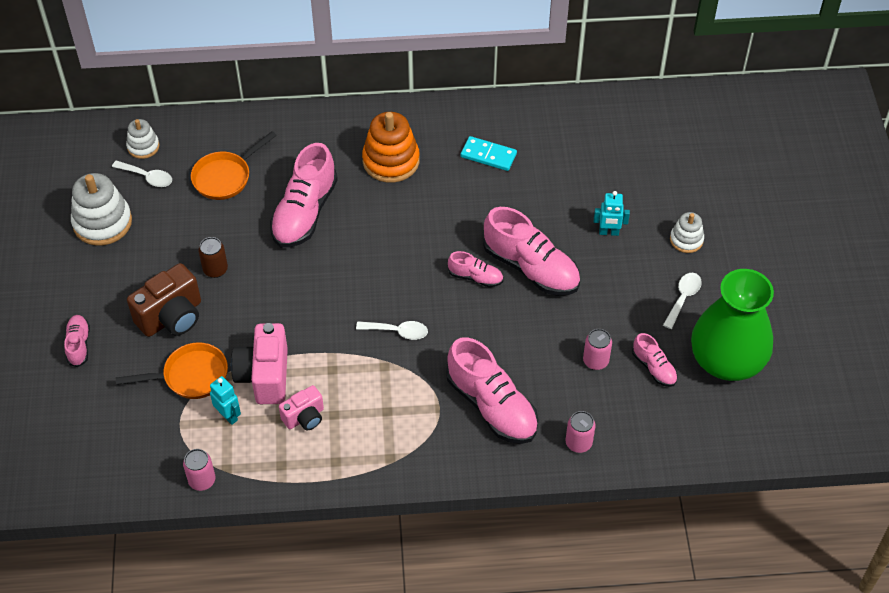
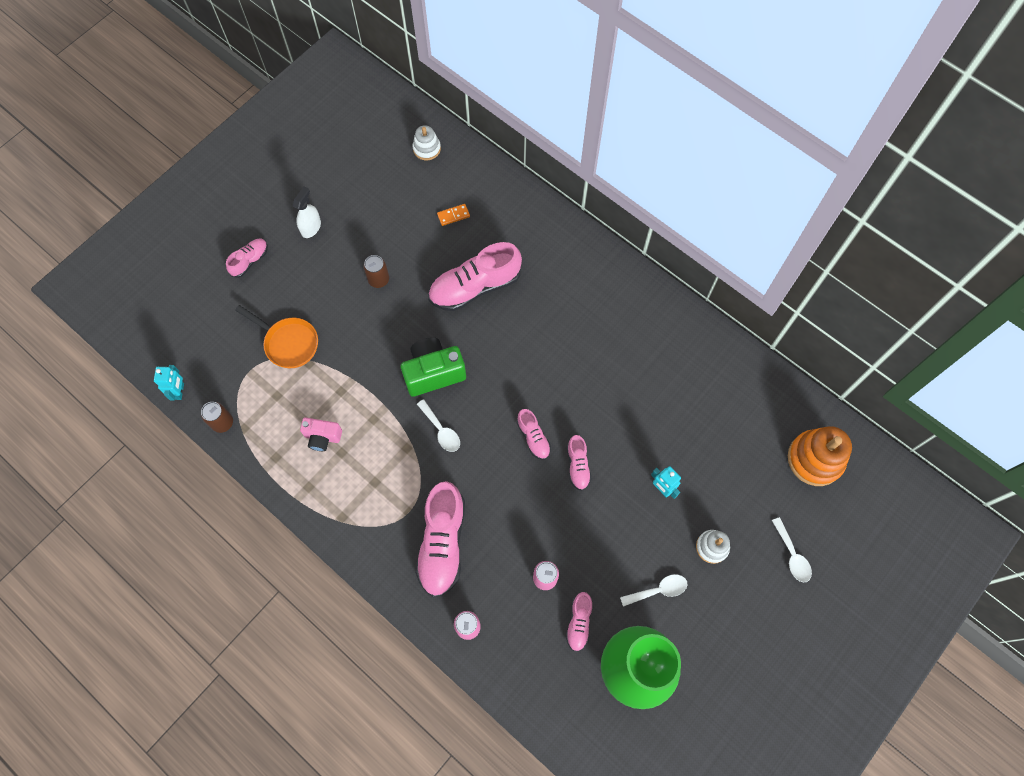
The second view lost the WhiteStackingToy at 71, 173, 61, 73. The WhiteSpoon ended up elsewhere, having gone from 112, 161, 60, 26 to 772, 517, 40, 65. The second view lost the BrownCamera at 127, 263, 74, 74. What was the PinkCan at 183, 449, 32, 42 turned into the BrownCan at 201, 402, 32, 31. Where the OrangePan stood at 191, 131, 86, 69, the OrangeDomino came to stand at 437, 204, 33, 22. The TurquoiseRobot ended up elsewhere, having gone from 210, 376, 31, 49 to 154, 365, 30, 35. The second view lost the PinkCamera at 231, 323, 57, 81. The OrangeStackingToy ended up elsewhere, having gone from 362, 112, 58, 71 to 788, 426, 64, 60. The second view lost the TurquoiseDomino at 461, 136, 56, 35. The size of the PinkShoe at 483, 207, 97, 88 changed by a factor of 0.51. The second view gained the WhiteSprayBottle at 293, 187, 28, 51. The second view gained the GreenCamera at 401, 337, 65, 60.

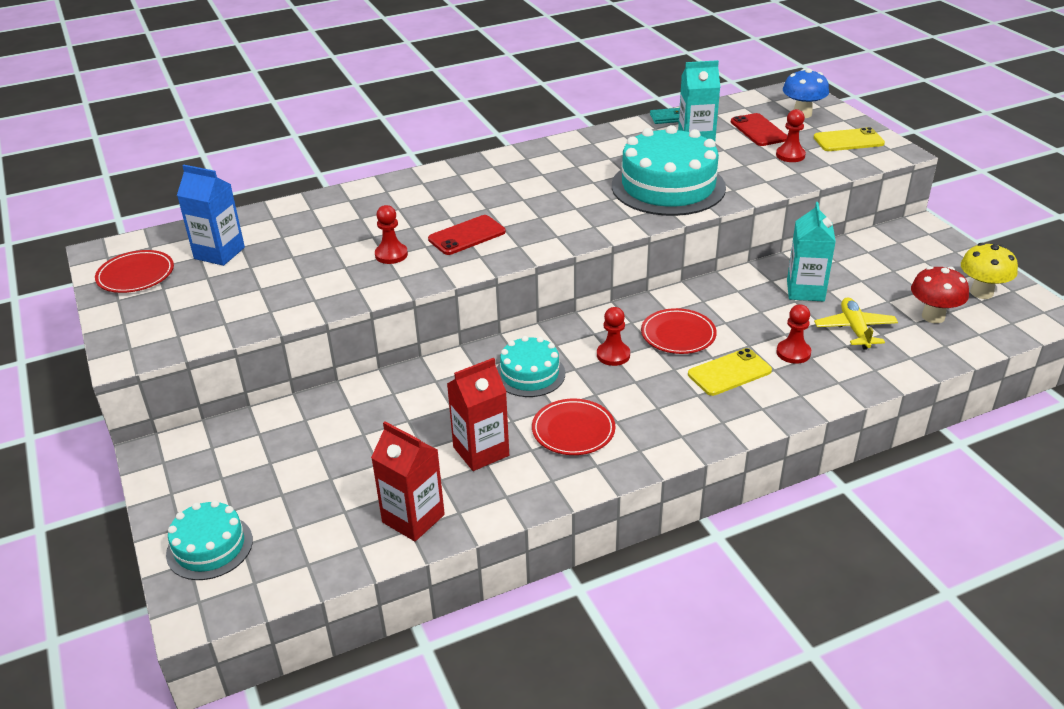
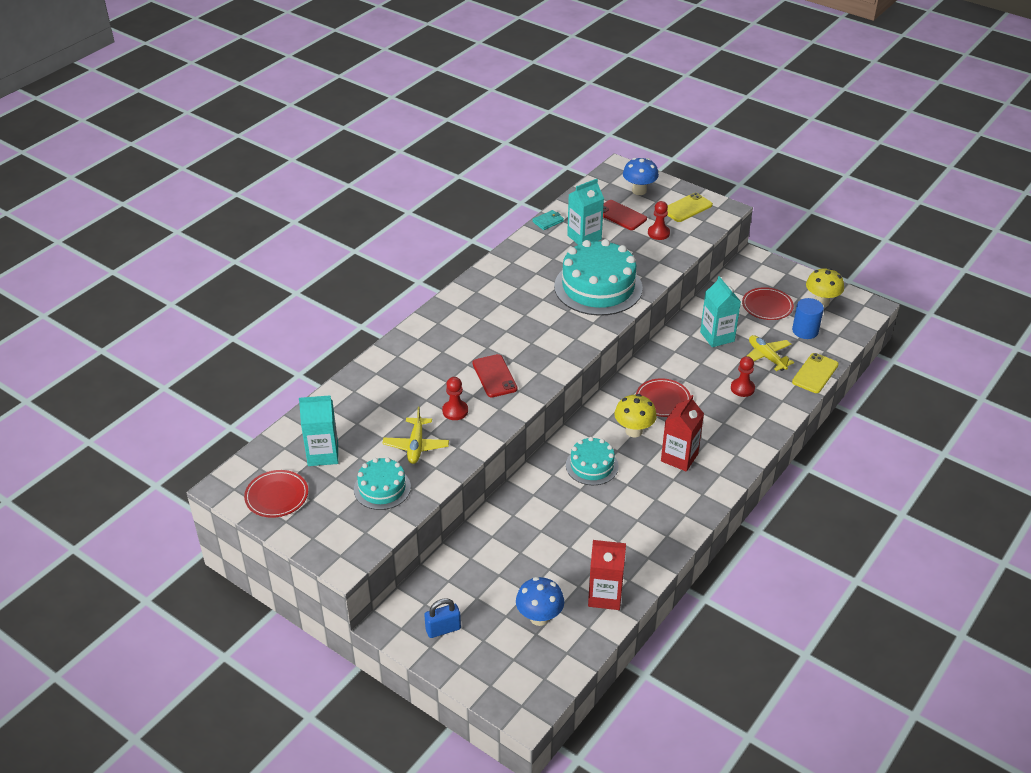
The TurquoiseCake ended up elsewhere, having gone from 166, 500, 87, 80 to 354, 457, 57, 53. What was the BlueCarton at 177, 165, 68, 101 turned into the TurquoiseCarton at 299, 395, 39, 71. The RedPhone at 428, 215, 78, 40 ended up facing another way, 45 degrees counterclockwise from before. The RedCarton ended up elsewhere, having gone from 447, 358, 62, 113 to 661, 395, 43, 77. The RedPlate ended up elsewhere, having gone from 532, 399, 84, 56 to 742, 287, 52, 33. Where the RedPawn stood at 597, 307, 33, 59, the YellowMushroom came to stand at 614, 394, 43, 43. The YellowPhone ended up elsewhere, having gone from 688, 348, 84, 48 to 792, 353, 46, 40. Where the RedMushroom stood at 911, 266, 58, 57, the BlueCylinder came to stand at 792, 298, 32, 41. The second view gained the YellowPlane at 382, 407, 67, 57. The second view gained the BluePadlock at 424, 598, 37, 40. The second view gained the BlueMushroom at 516, 577, 48, 49.

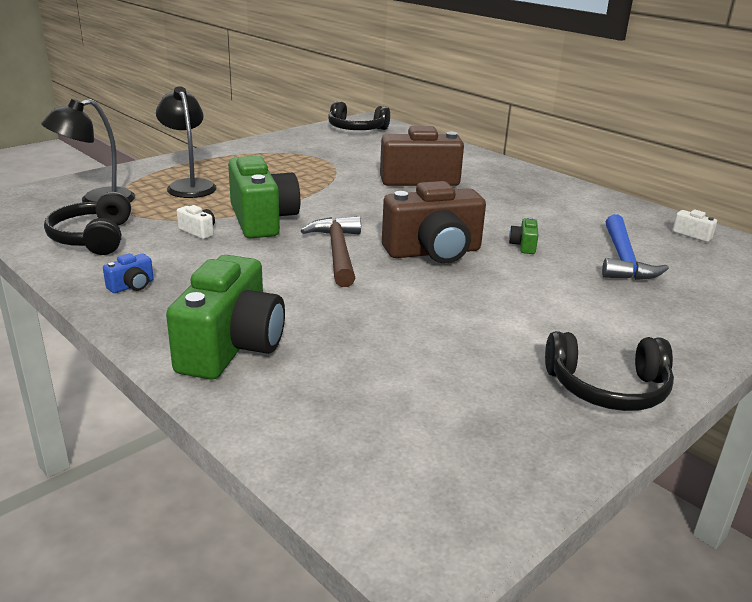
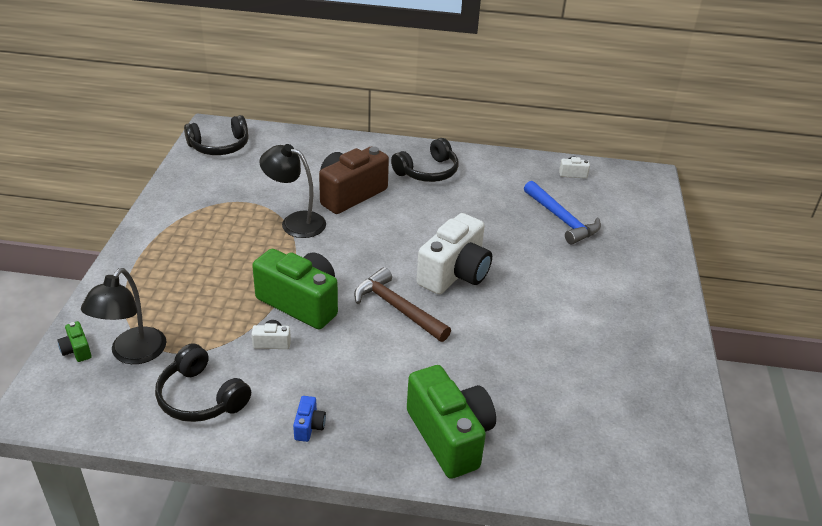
The BlackLamp ended up elsewhere, having gone from 156, 86, 61, 112 to 259, 144, 67, 94. What was the BrownCamera at 382, 181, 104, 82 turned into the WhiteCamera at 417, 213, 75, 81. The GreenCamera ended up elsewhere, having gone from 509, 217, 30, 37 to 57, 321, 35, 41. The BlackHeadphones ended up elsewhere, having gone from 545, 331, 129, 80 to 391, 138, 68, 44.

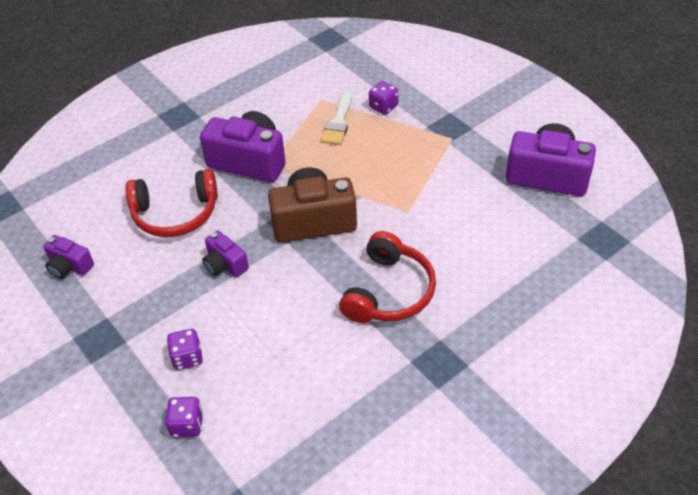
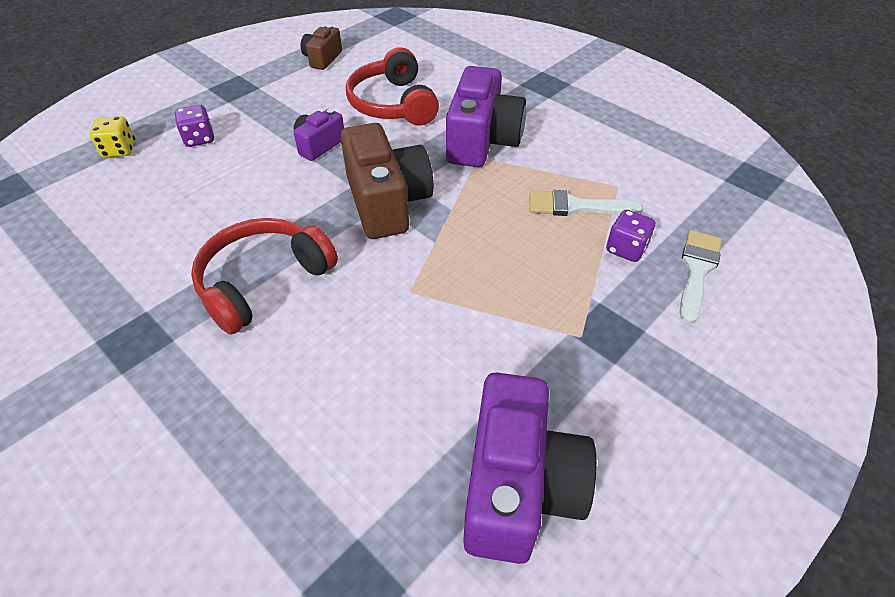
What was the PurpleCamera at 43, 235, 51, 44 turned into the BrownCamera at 301, 25, 41, 45. What was the PurpleDice at 165, 397, 38, 40 turned into the YellowDice at 90, 116, 45, 42. The RedHeadphones at 339, 231, 97, 92 ended up facing another way, 120 degrees clockwise from before. The second view gained the WhiteBrush at 680, 230, 42, 94.

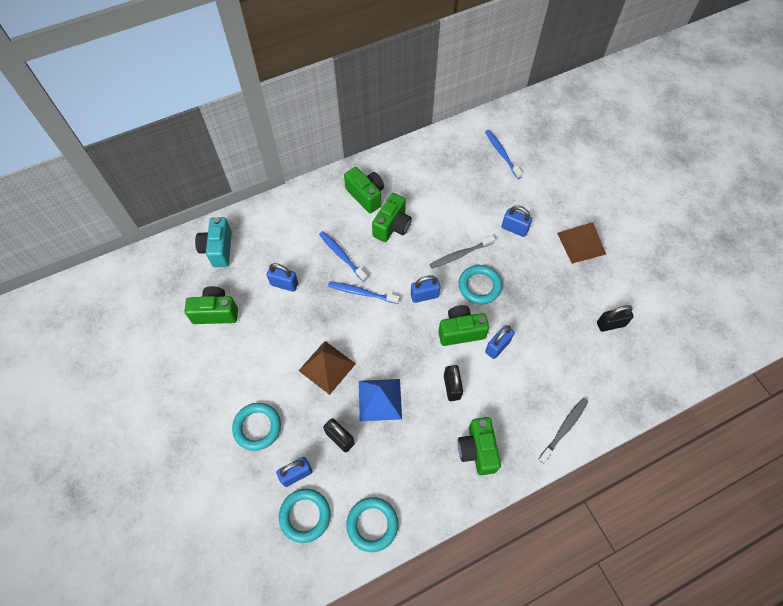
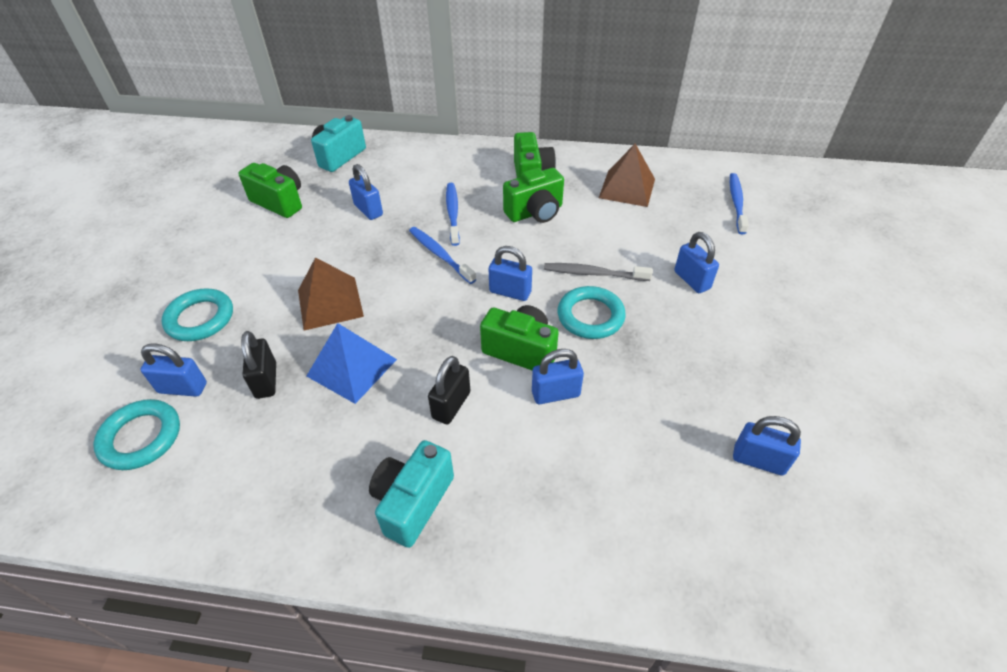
The second view lost the TurquoiseRing at 346, 497, 52, 55. What was the GreenCamera at 458, 417, 43, 58 turned into the TurquoiseCamera at 369, 440, 85, 108. The second view lost the GreyToothbrush at 538, 398, 50, 65. The BrownPyramid ended up elsewhere, having gone from 557, 222, 49, 42 to 599, 144, 56, 63. What was the BlackPadlock at 597, 305, 37, 27 turned into the BluePadlock at 733, 416, 68, 59.

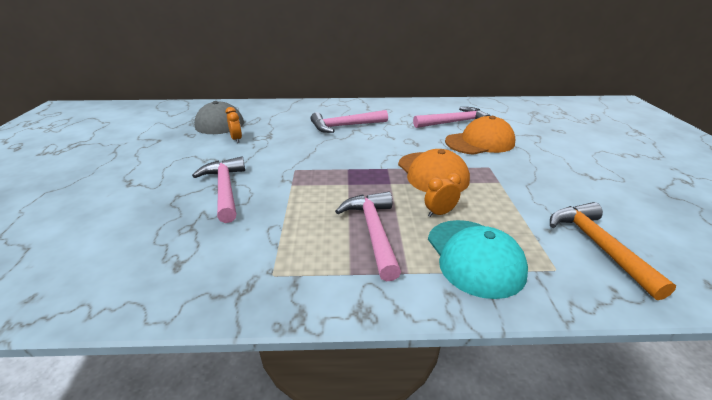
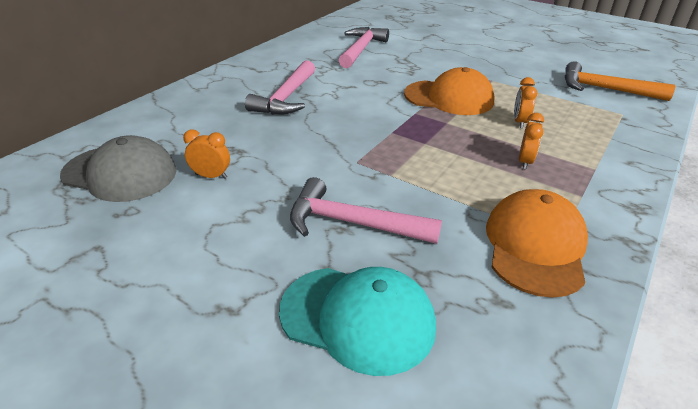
Where the PinkHammer stood at 335, 192, 66, 89, the OrangeClock came to stand at 519, 113, 25, 56. The TurquoiseCap ended up elsewhere, having gone from 428, 220, 100, 79 to 279, 267, 157, 109. The OrangeCap ended up elsewhere, having gone from 445, 116, 70, 39 to 486, 189, 102, 109.

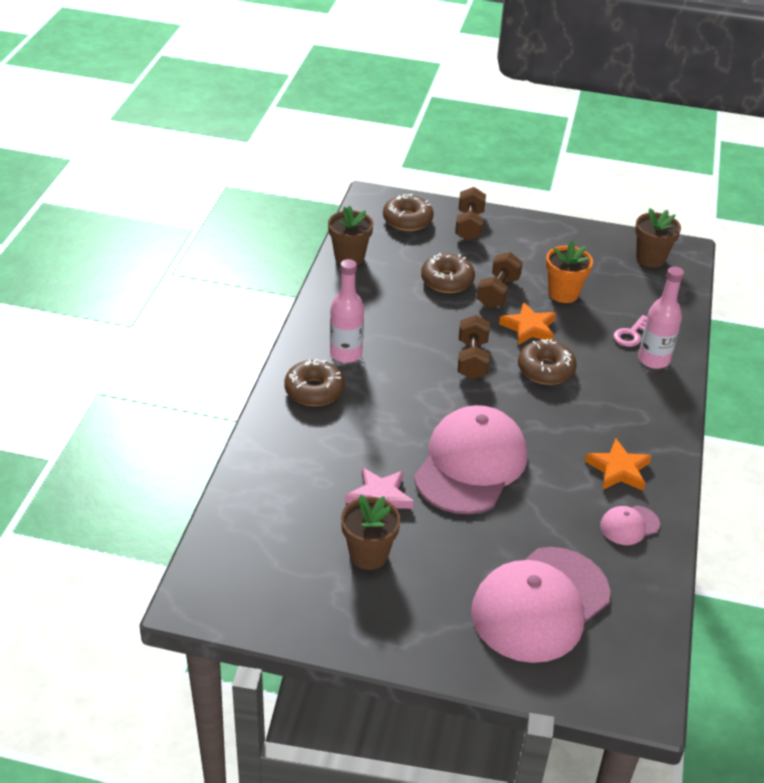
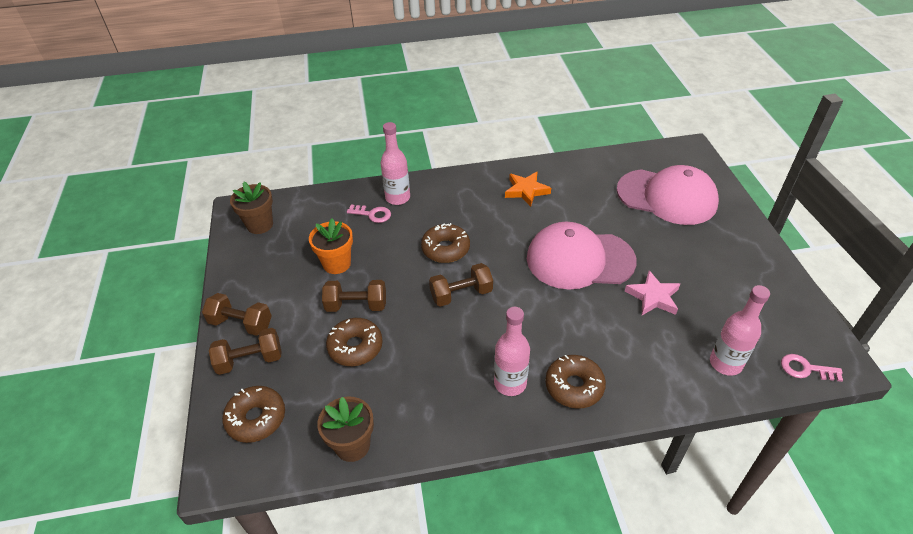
The second view lost the BrownFlowerPot at 341, 495, 60, 75. The second view lost the OrangeStar at 499, 302, 57, 43. The second view lost the PinkCap at 600, 505, 60, 40. The second view gained the BrownDumbbell at 202, 293, 70, 43. The second view gained the PinkBottle at 710, 285, 60, 91. The second view gained the PinkKey at 781, 354, 62, 28.

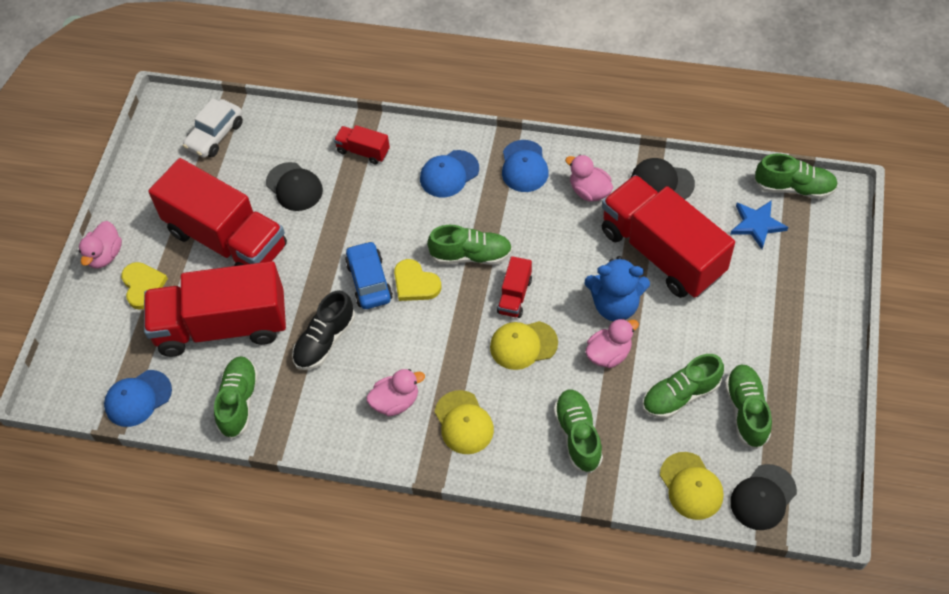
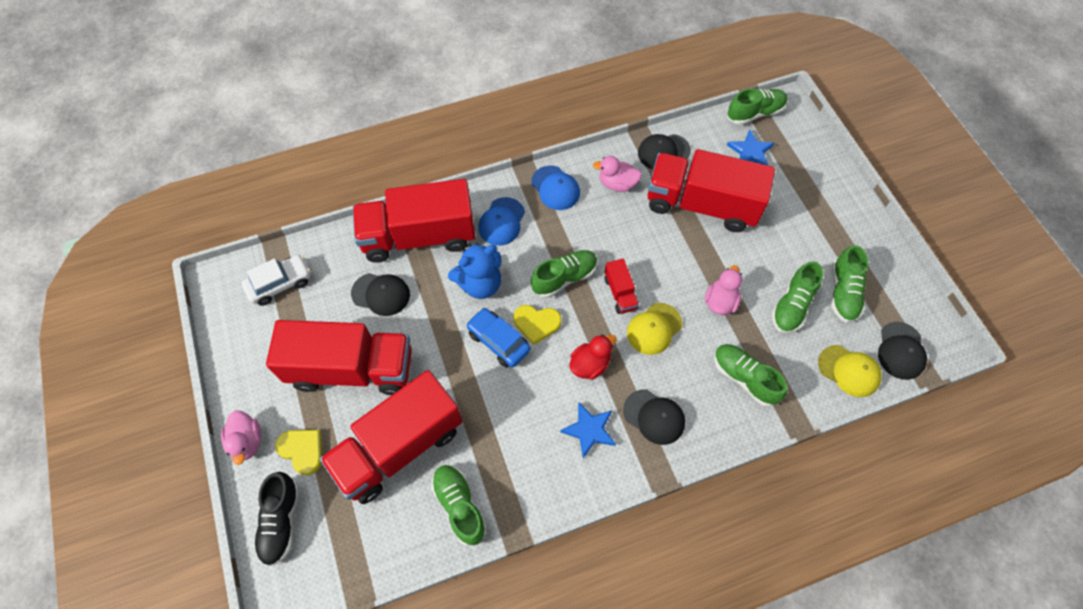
The second view lost the BlueCap at 104, 370, 68, 57. The WhiteCar at 183, 98, 60, 60 ended up facing another way, 120 degrees counterclockwise from before. The BlackShoe ended up elsewhere, having gone from 292, 290, 63, 80 to 254, 472, 45, 95. The size of the RedTruck at 334, 125, 56, 40 changed by a factor of 2.36. Where the PinkDuck stood at 366, 369, 59, 47, the BlueStar came to stand at 560, 402, 56, 56. What was the YellowCap at 435, 390, 59, 64 turned into the BlackCap at 623, 389, 62, 56. The BlueTeddyBear ended up elsewhere, having gone from 585, 256, 65, 65 to 448, 243, 53, 56. The GreenShoe at 725, 364, 47, 85 ended up facing another way, 135 degrees counterclockwise from before. The second view gained the RedDuck at 570, 335, 47, 45.

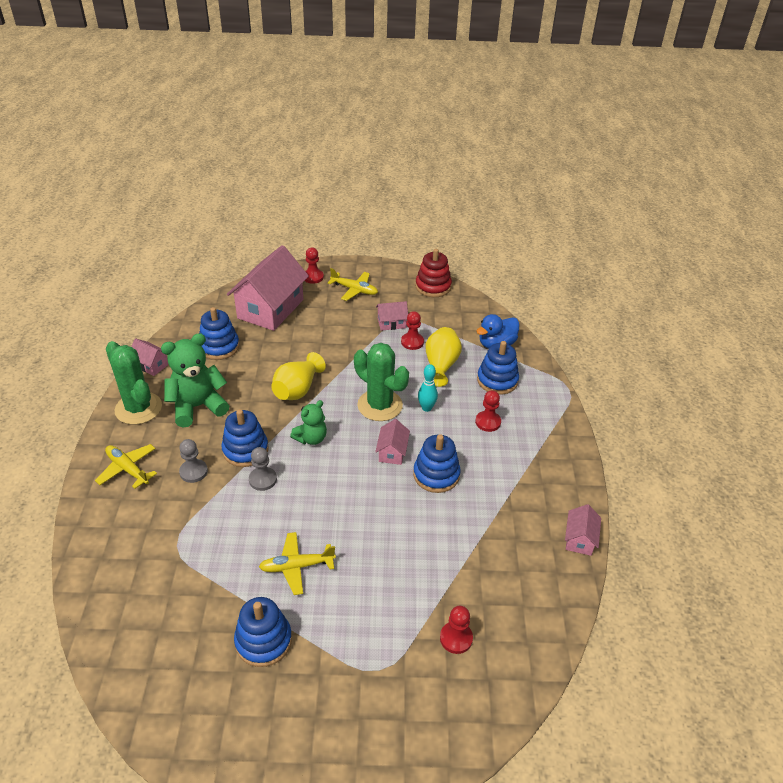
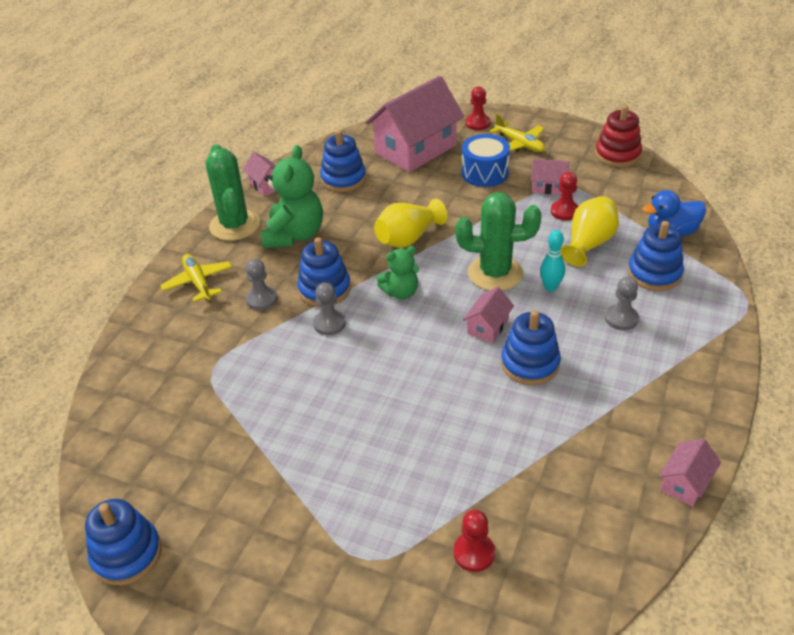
The GreenTeddyBear at 161, 333, 68, 94 ended up facing another way, 105 degrees clockwise from before. The BlueStackingToy ended up elsewhere, having gone from 234, 597, 58, 70 to 85, 499, 77, 86. The second view lost the YellowPlane at 259, 532, 77, 63. The GreenCactus at 354, 343, 55, 78 ended up facing another way, 60 degrees counterclockwise from before. What was the RedPawn at 475, 390, 26, 42 turned into the GreyPawn at 605, 277, 34, 53. The second view gained the BlueDrum at 461, 134, 49, 53.

